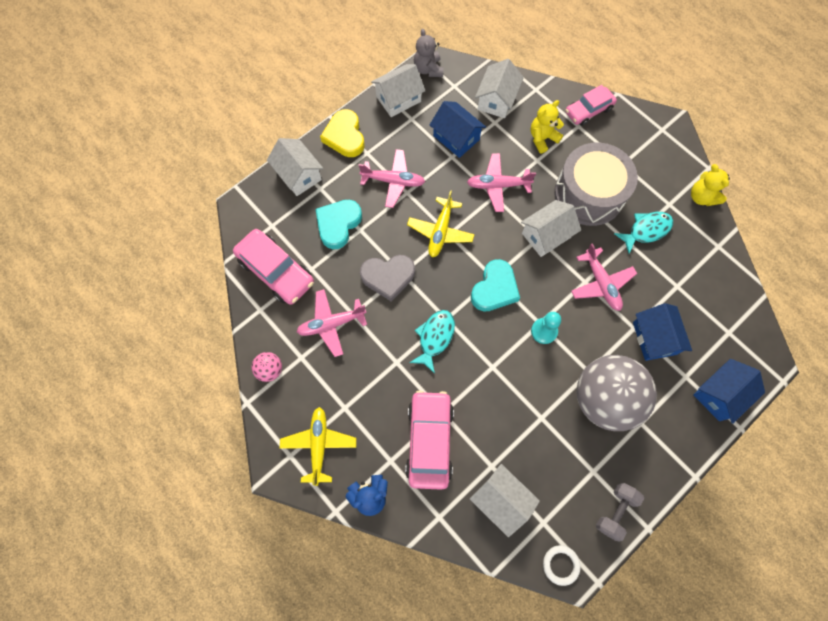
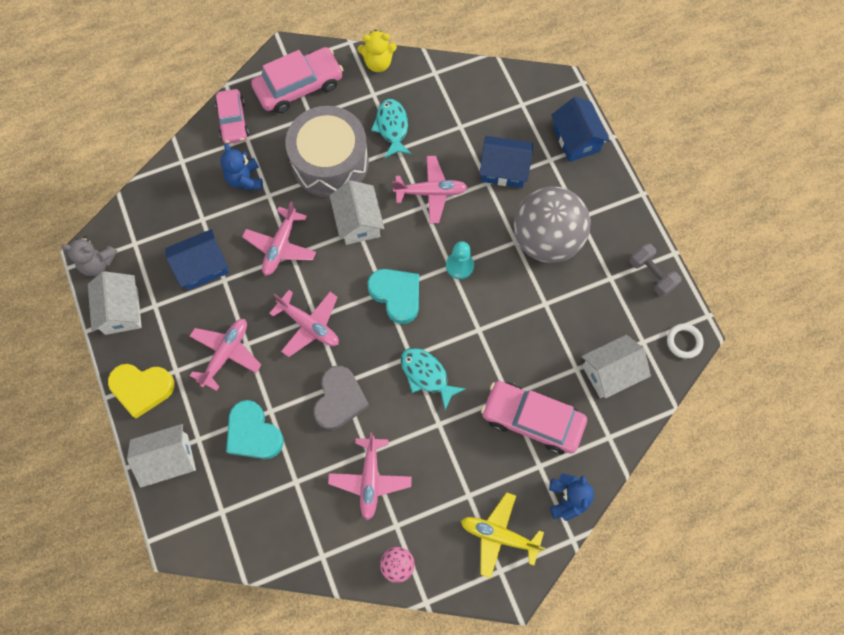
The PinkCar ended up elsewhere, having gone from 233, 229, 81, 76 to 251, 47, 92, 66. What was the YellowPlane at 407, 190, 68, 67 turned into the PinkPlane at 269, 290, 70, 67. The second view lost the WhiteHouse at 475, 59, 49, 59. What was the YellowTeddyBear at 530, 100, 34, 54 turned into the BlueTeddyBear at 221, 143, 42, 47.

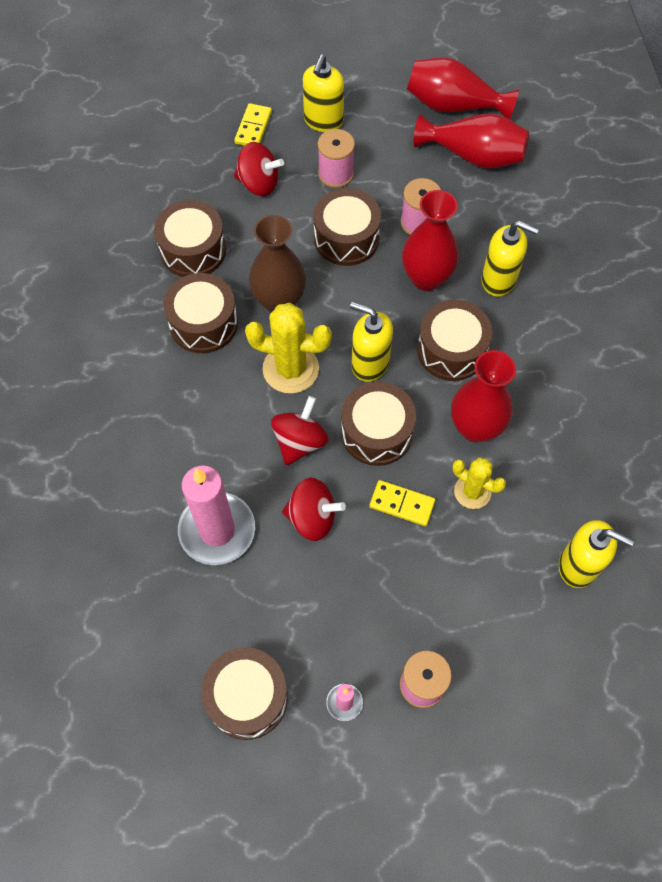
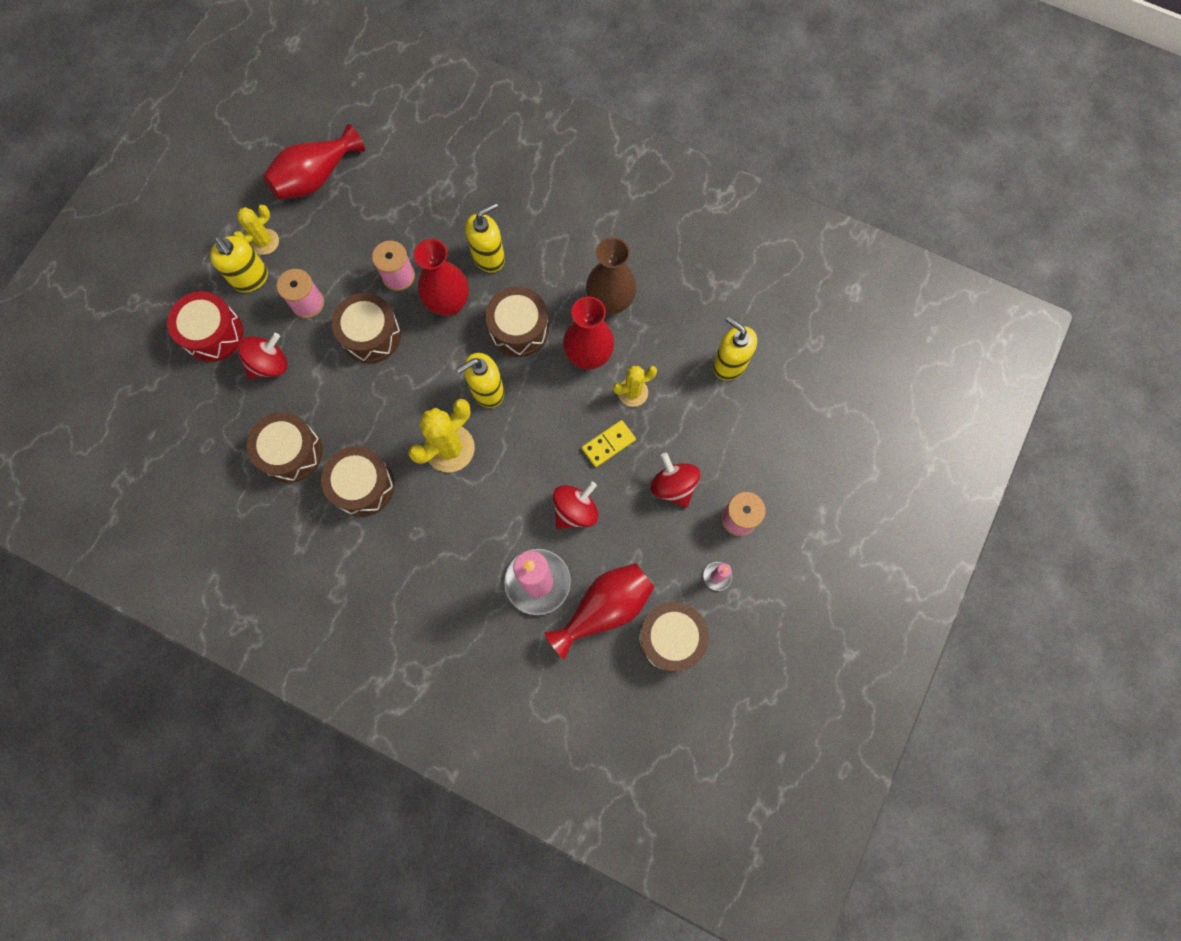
Where the YellowDomino stood at 234, 103, 38, 43, the RedDrum came to stand at 167, 291, 76, 71. The BrownVase ended up elsewhere, having gone from 249, 215, 57, 97 to 586, 237, 50, 78. The RedSpinningTop ended up elsewhere, having gone from 271, 396, 57, 70 to 650, 452, 50, 56. The second view lost the BrownDrum at 341, 382, 75, 84. The RedVase ended up elsewhere, having gone from 414, 113, 115, 55 to 544, 563, 110, 97. The YellowSoapDispenser at 559, 520, 75, 68 ended up facing another way, 105 degrees counterclockwise from before. The second view gained the YellowCactus at 233, 205, 46, 50.

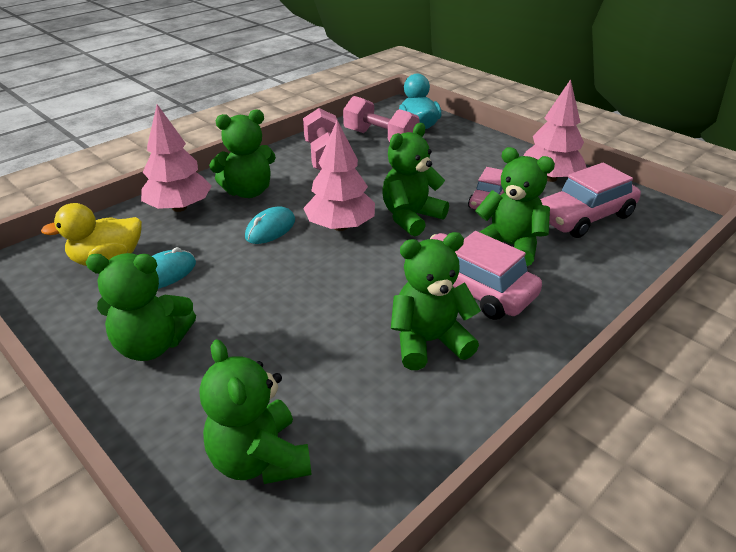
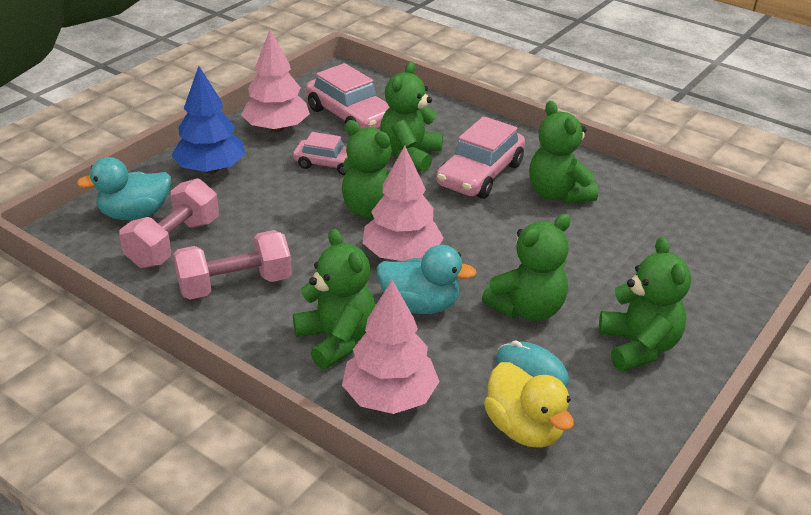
The GreenTeddyBear ended up elsewhere, having gone from 200, 339, 111, 145 to 482, 214, 89, 107. Where the TurquoiseMouse stood at 245, 206, 50, 38, the TurquoiseDuck came to stand at 377, 245, 100, 69. The second view gained the BlueTree at 172, 66, 73, 108.

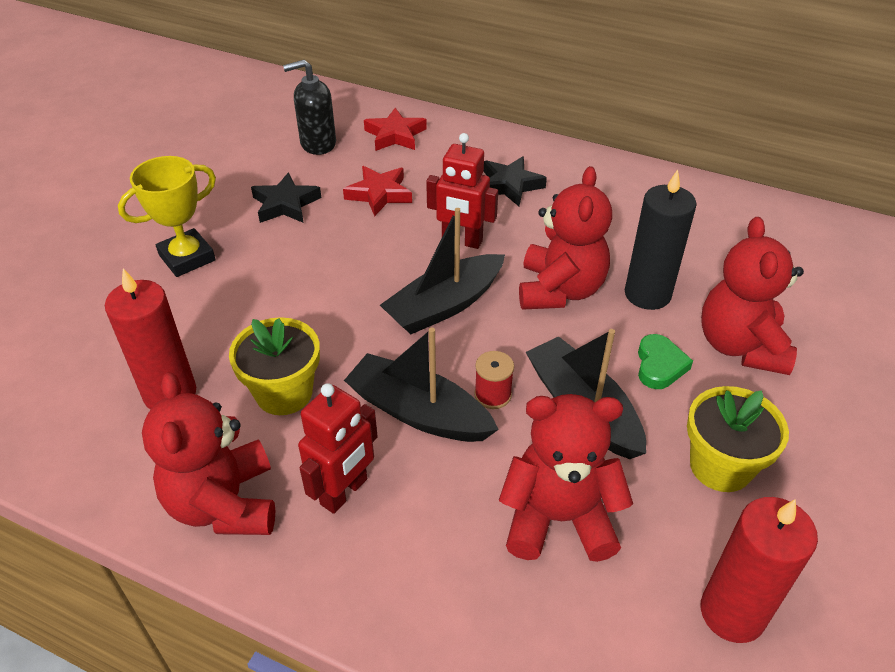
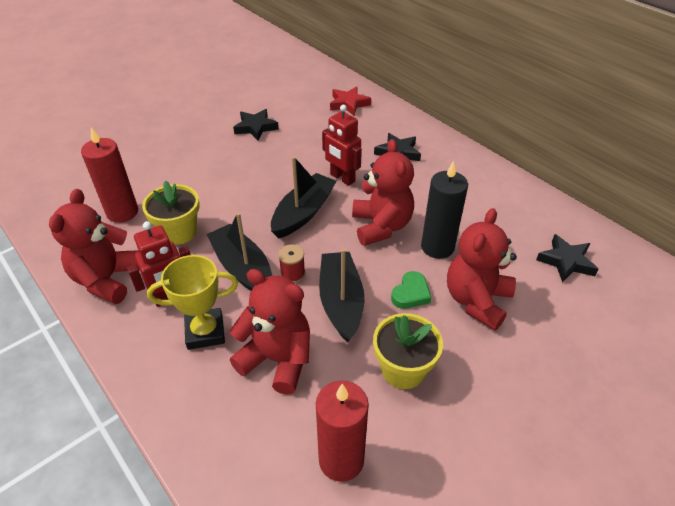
The YellowTrophy ended up elsewhere, having gone from 118, 156, 98, 121 to 147, 255, 91, 95. The second view lost the BlackSoapDispenser at 283, 60, 53, 95. The second view lost the RedStar at 343, 166, 69, 50. The BlackBoat at 380, 208, 125, 126 ended up facing another way, 135 degrees clockwise from before. The RedTeddyBear at 519, 166, 93, 144 ended up facing another way, 45 degrees counterclockwise from before. The second view gained the BlackStar at 536, 234, 63, 49.

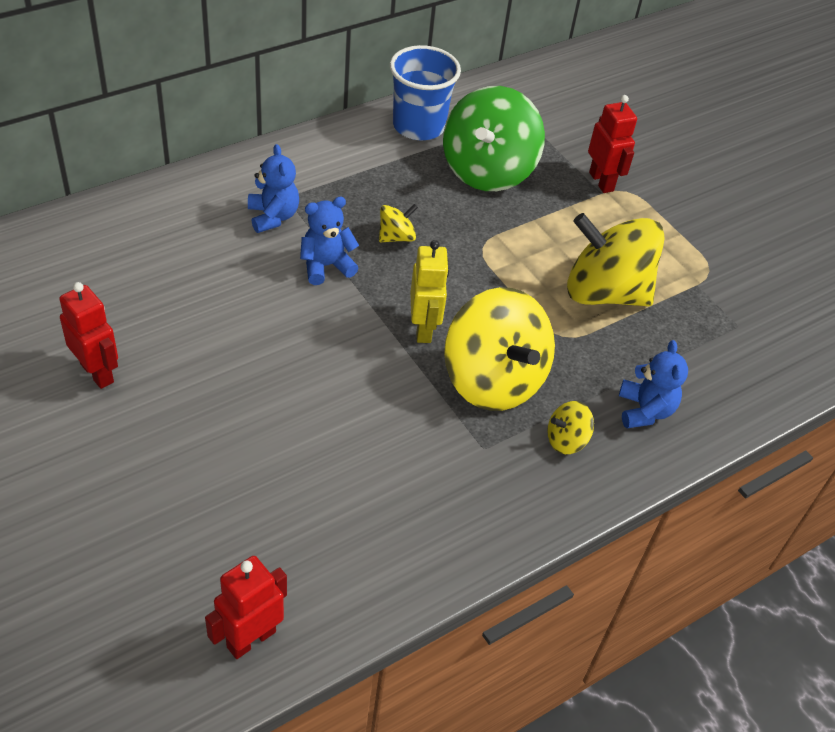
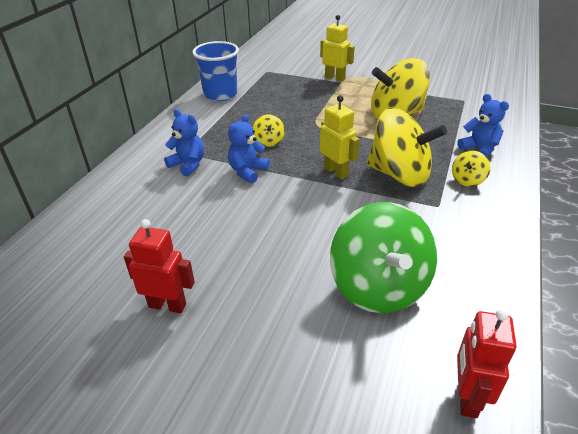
The YellowSpinningTop at 379, 204, 39, 38 ended up facing another way, 150 degrees clockwise from before. The GreenSpinningTop ended up elsewhere, having gone from 443, 86, 102, 105 to 330, 202, 107, 111. What was the RedRobot at 588, 95, 49, 98 turned into the YellowRobot at 320, 15, 35, 67.

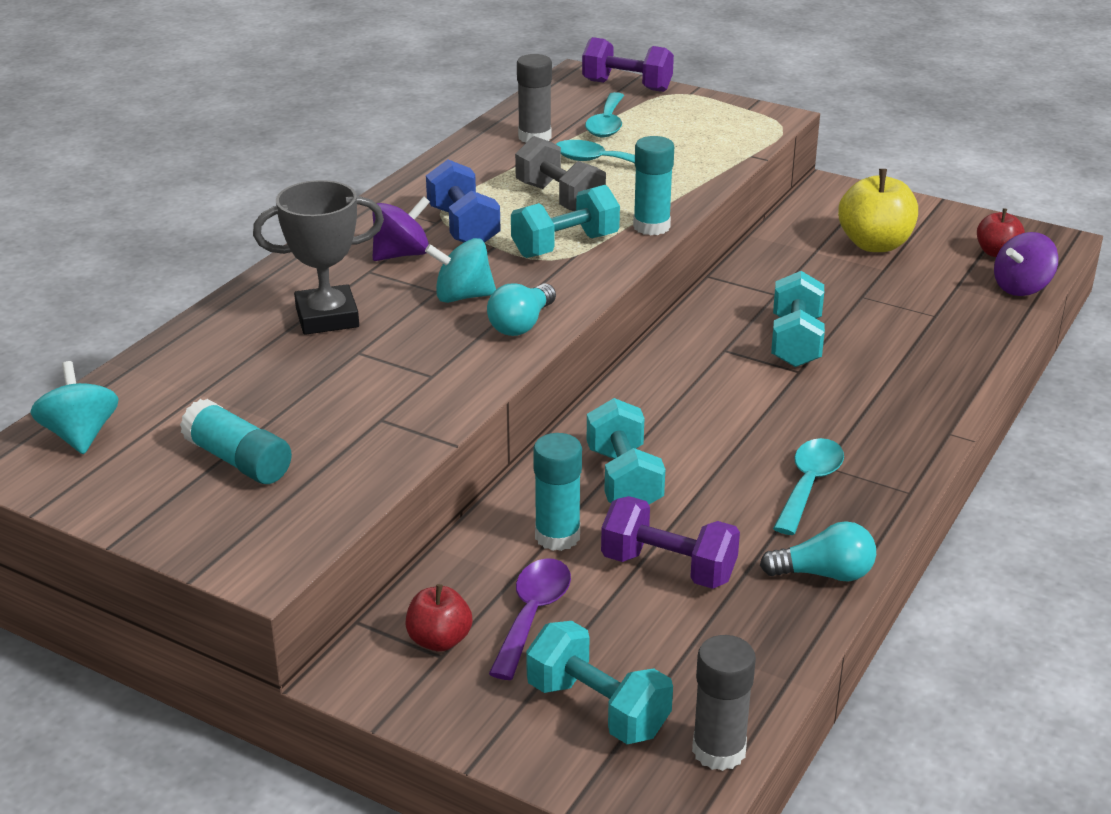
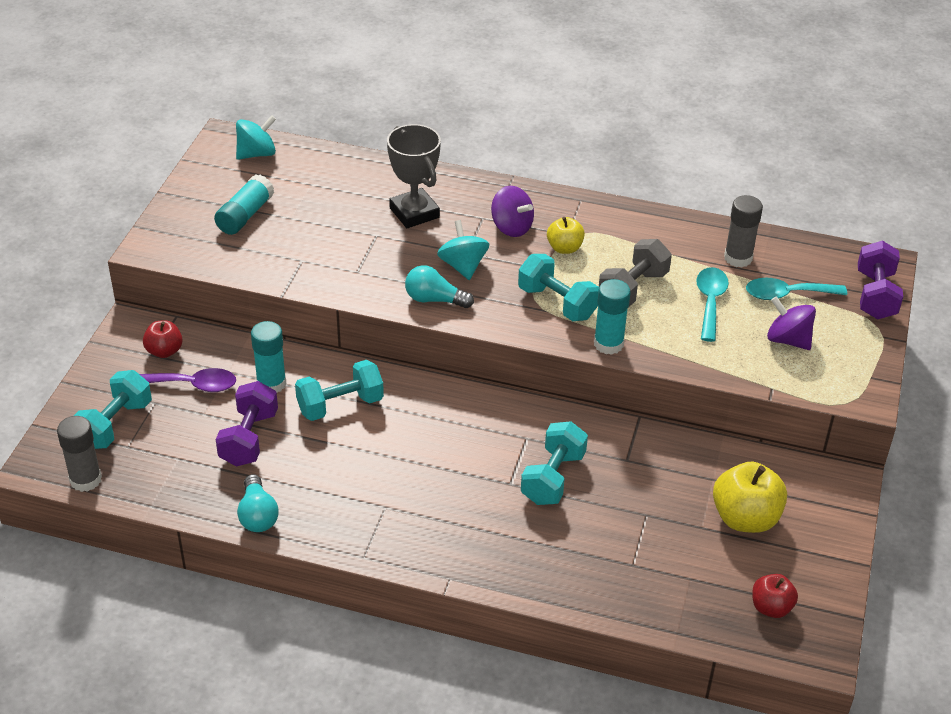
Where the BlueDumbbell stood at 426, 159, 75, 84, the YellowApple came to stand at 547, 217, 38, 37. The TurquoiseDumbbell at 771, 271, 54, 96 ended up facing another way, 60 degrees counterclockwise from before. The second view lost the TurquoiseSpoon at 773, 438, 71, 97. The PurpleSpinningTop ended up elsewhere, having gone from 994, 232, 64, 64 to 767, 296, 49, 54.

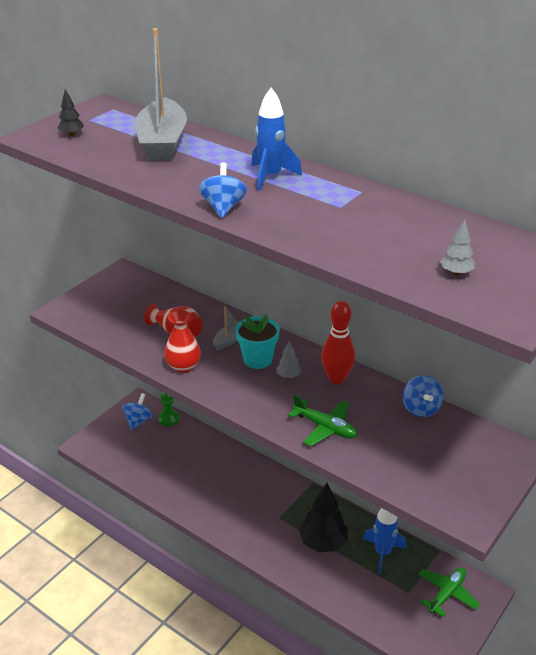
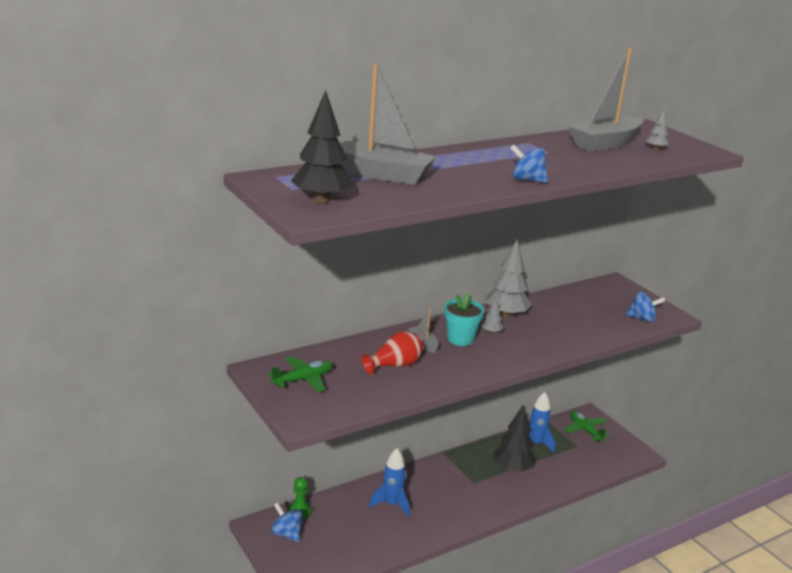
The size of the BlackTree at 57, 89, 27, 47 changed by a factor of 2.12. The second view lost the RedVase at 164, 310, 37, 63. The BlueRocket ended up elsewhere, having gone from 251, 88, 51, 103 to 369, 448, 41, 69. The GreenPlane ended up elsewhere, having gone from 288, 394, 69, 52 to 268, 356, 65, 36. Where the RedBowlingPin stood at 321, 301, 34, 83, the GreyTree came to stand at 486, 240, 45, 78. The BlueSpinningTop ended up elsewhere, having gone from 403, 375, 40, 42 to 626, 291, 39, 31. The second view gained the GreyBoat at 568, 48, 75, 104.

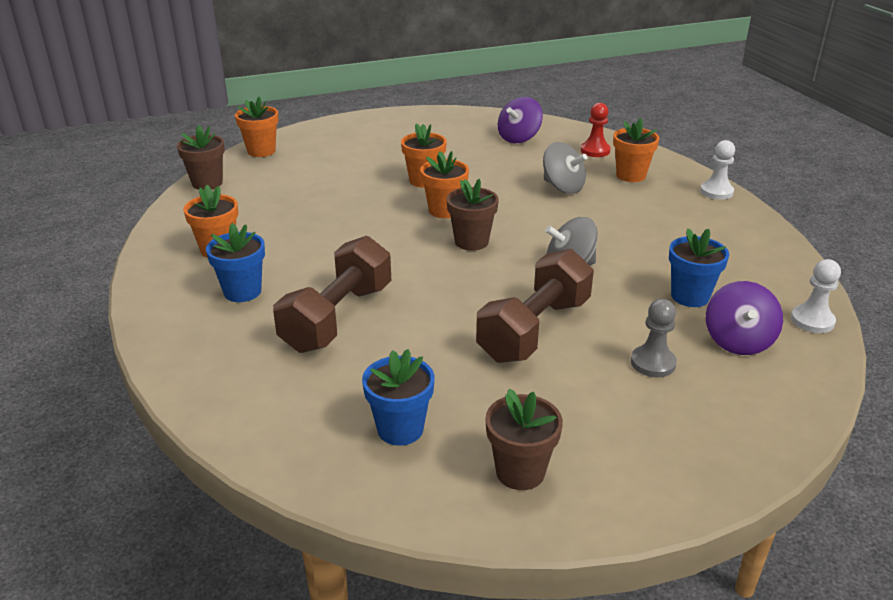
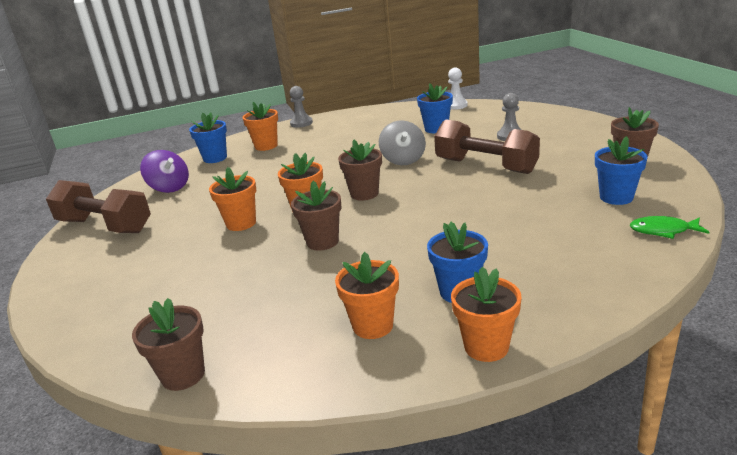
The OrangeFlowerPot ended up elsewhere, having gone from 235, 96, 43, 61 to 451, 267, 71, 95. The BrownDumbbell ended up elsewhere, having gone from 273, 236, 118, 117 to 46, 180, 105, 53. The second view lost the GreySpinningTop at 543, 142, 44, 52. Where the RedPawn stood at 581, 103, 30, 54, the BlueFlowerPot came to stand at 189, 112, 38, 51. What was the WhitePawn at 700, 140, 35, 60 turned into the GreyPawn at 290, 86, 23, 42. The second view lost the PurpleSpinningTop at 706, 281, 77, 74. The second view gained the BrownFlowerPot at 291, 181, 50, 70. The second view gained the GreenFish at 630, 216, 79, 23.

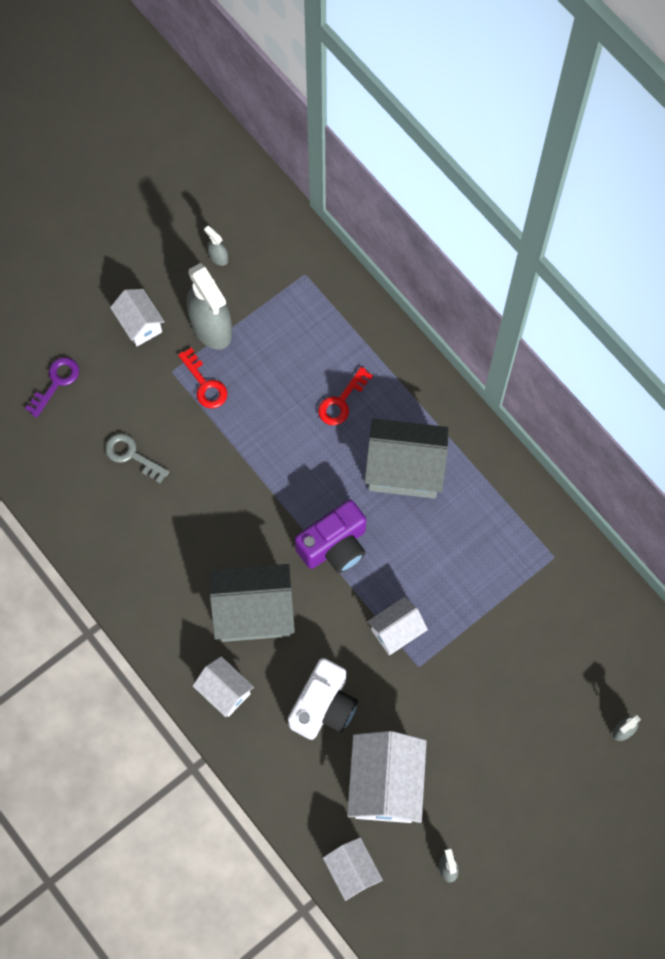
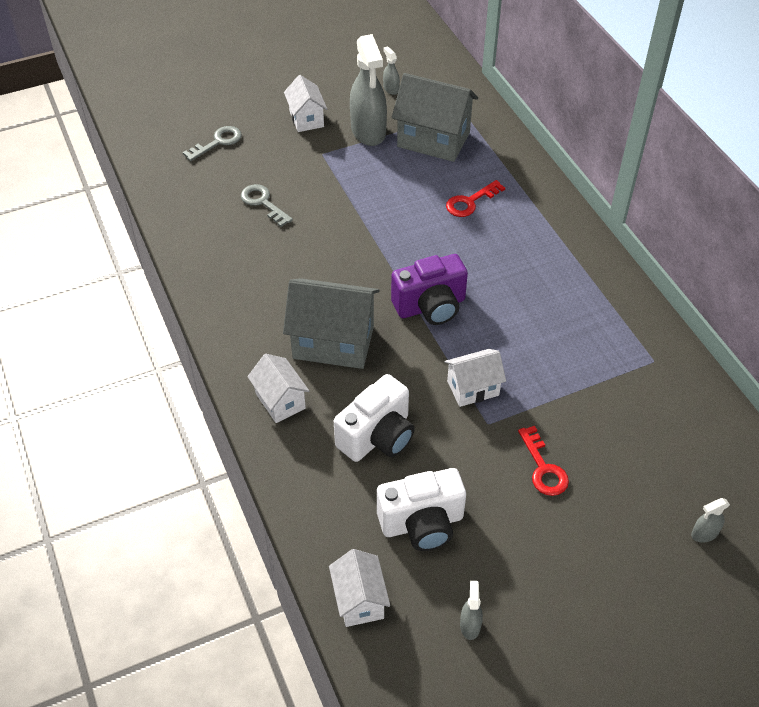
What was the PurpleKey at 25, 357, 54, 60 turned into the GreyKey at 183, 126, 59, 35. The RedKey ended up elsewhere, having gone from 178, 348, 49, 60 to 518, 426, 51, 70. Where the WhiteHouse stood at 347, 731, 80, 92, the WhiteCamera came to stand at 377, 468, 89, 83. The GreyHouse ended up elsewhere, having gone from 365, 419, 84, 80 to 392, 73, 86, 89.

